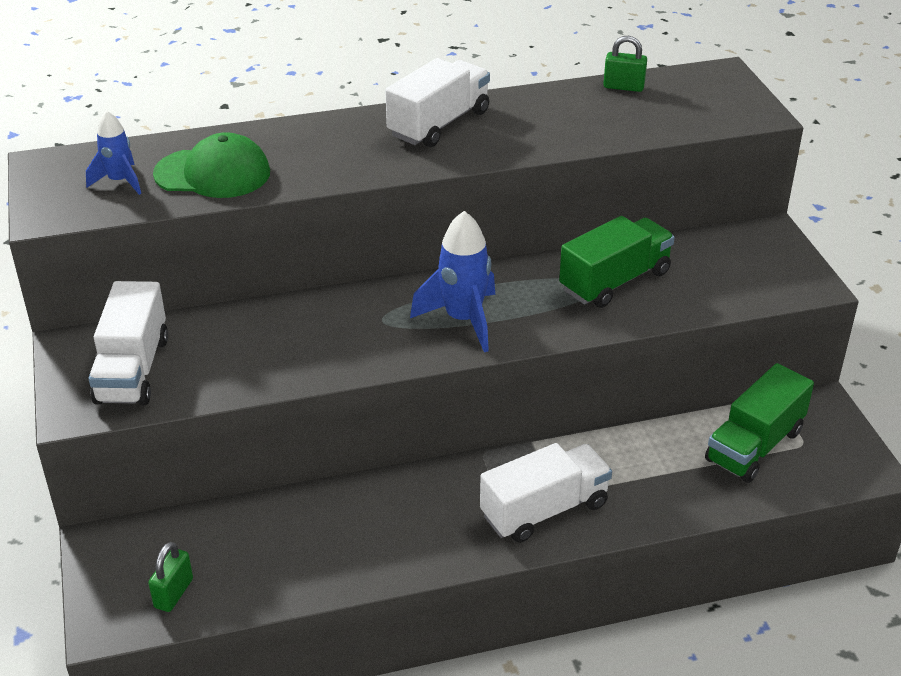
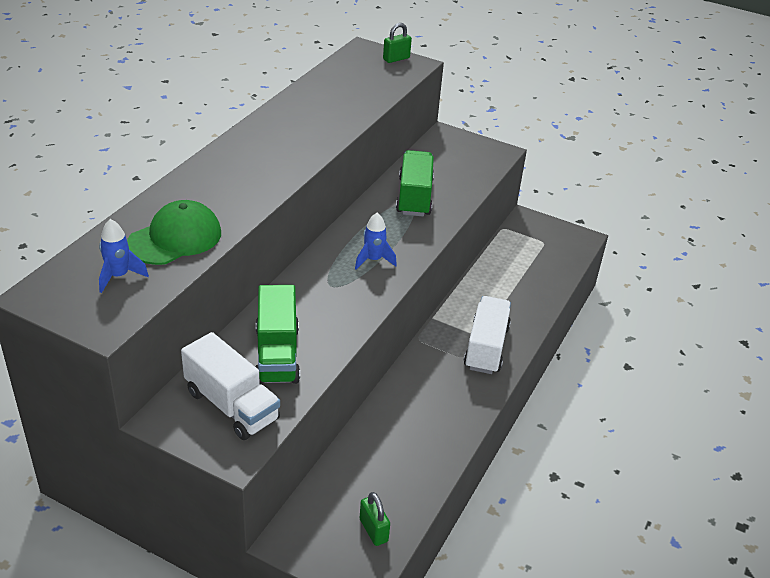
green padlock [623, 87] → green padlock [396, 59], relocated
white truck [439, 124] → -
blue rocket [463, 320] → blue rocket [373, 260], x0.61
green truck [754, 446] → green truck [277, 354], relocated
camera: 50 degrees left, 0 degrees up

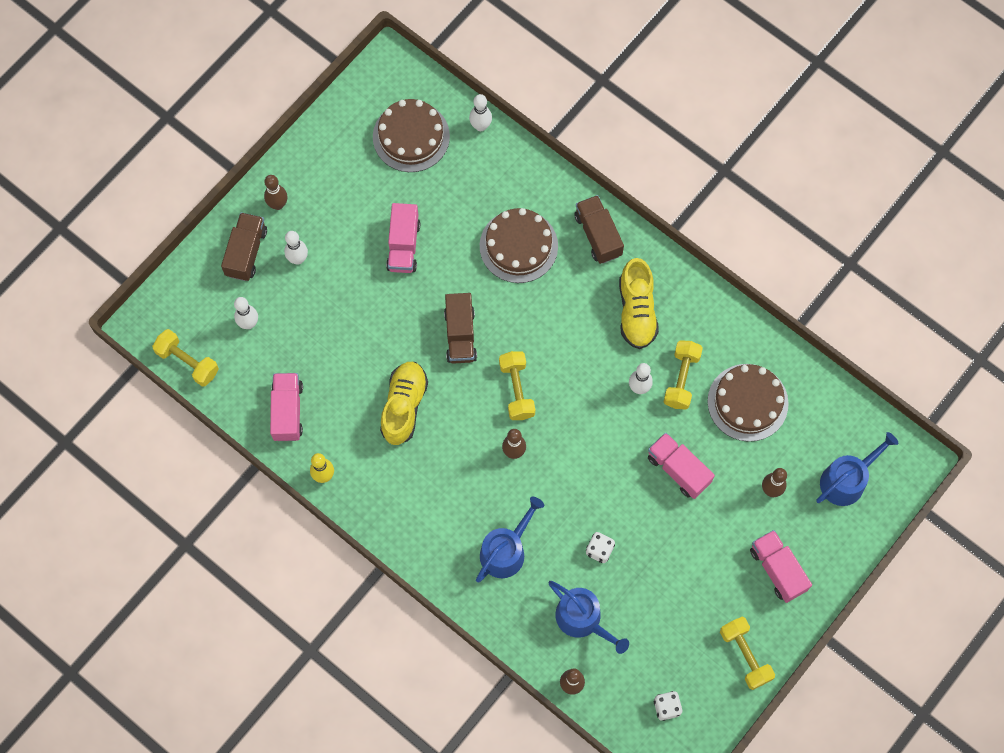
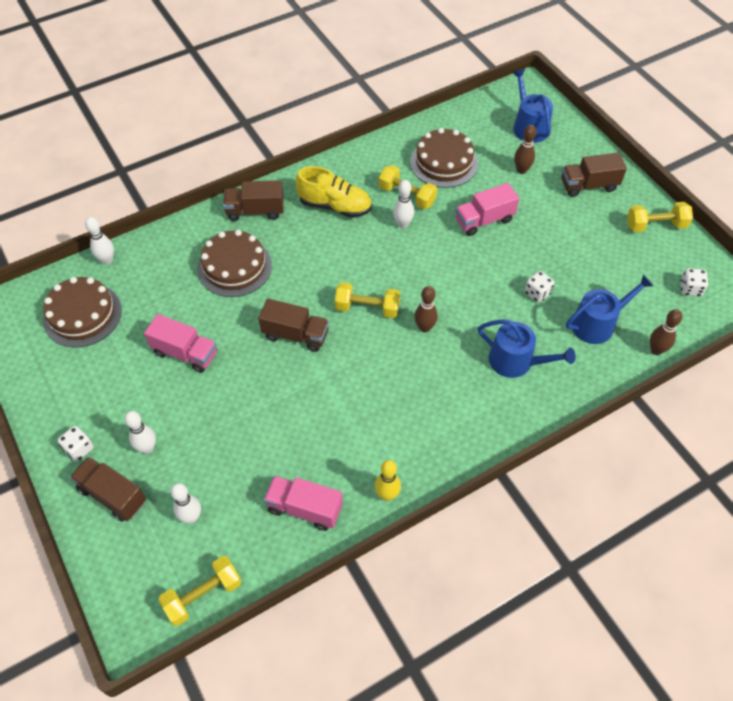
brown bowling pin [278, 204] → white dice [79, 449]
yellow shoe [404, 406] → -
blue watering can [506, 550] → blue watering can [516, 361], 150 degrees clockwise
pink truck [777, 569] → brown truck [588, 185]
camera: 70 degrees left, 15 degrees down

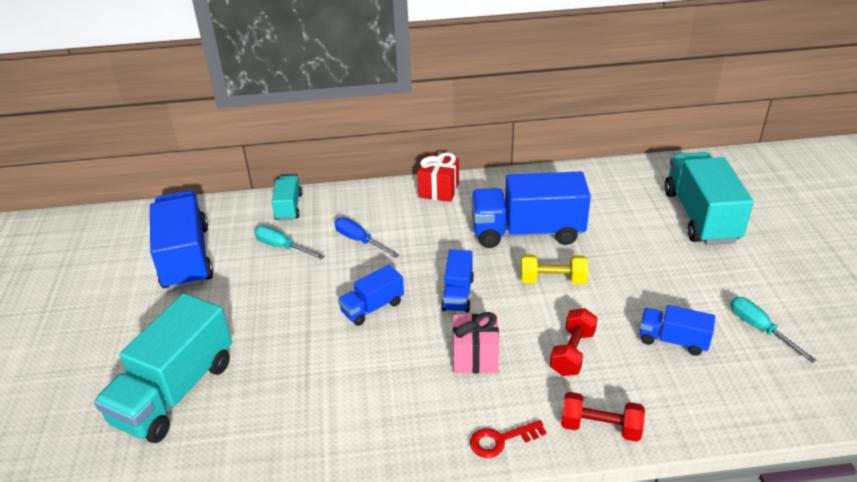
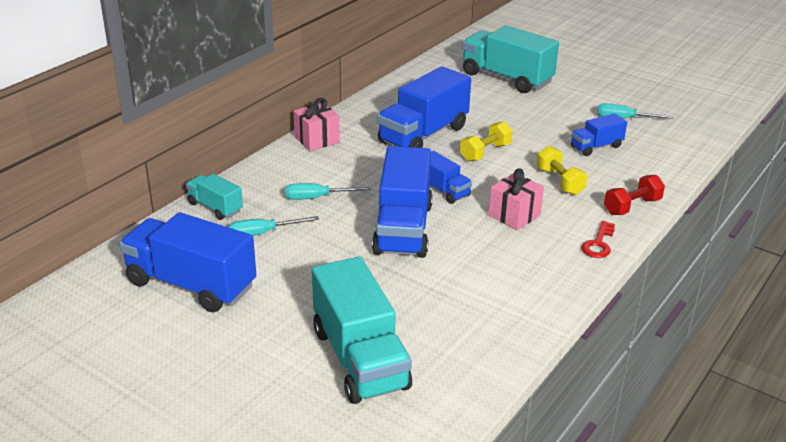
red gift [438, 190] → pink gift [317, 140]
blue screwdriver [359, 240] → turquoise screwdriver [317, 198]
blue truck [372, 307] → blue truck [403, 229], x1.93
red dumbbell [572, 352] → yellow dumbbell [560, 181]
camera: 50 degrees left, 5 degrees down

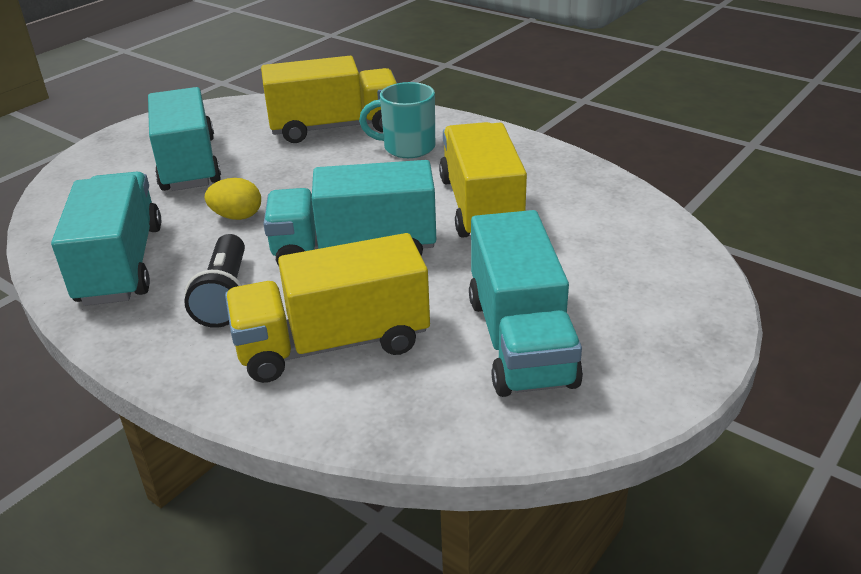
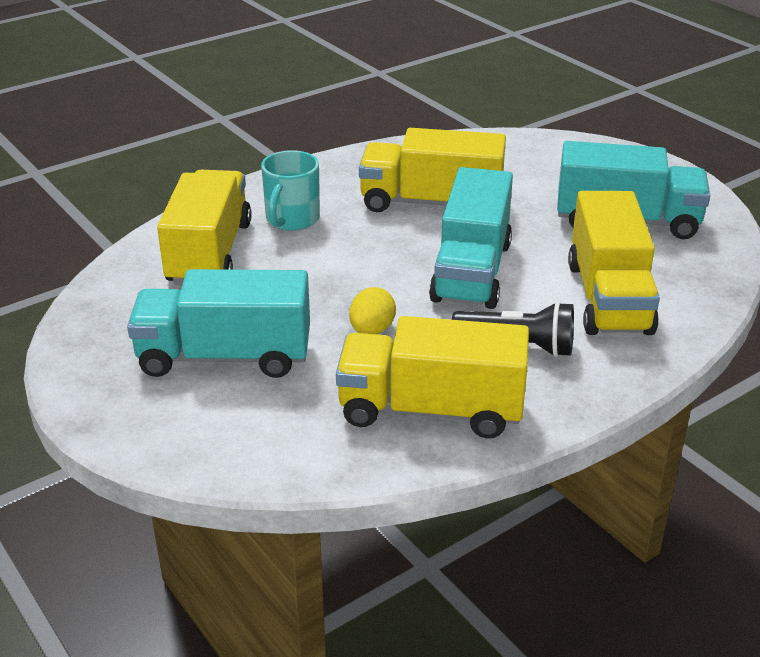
turquoise truck [121, 264] → yellow truck [431, 410]
camera: 75 degrees left, 0 degrees up

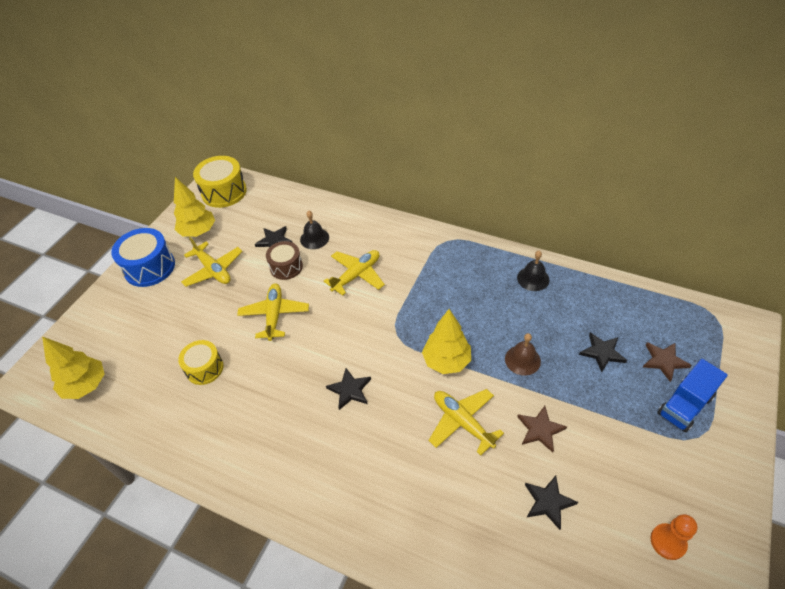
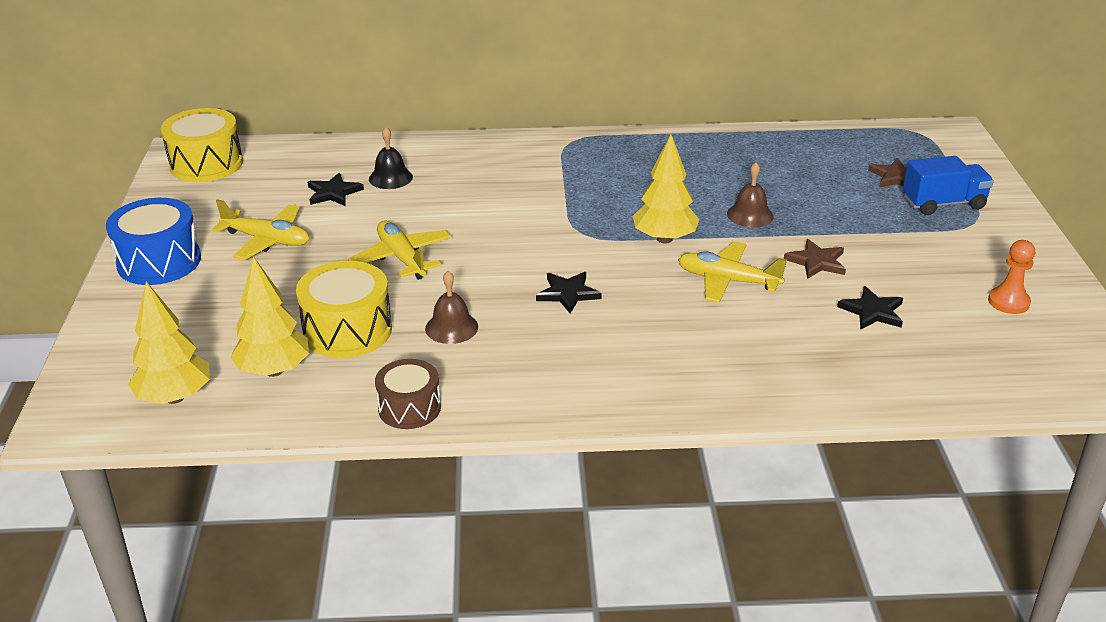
yellow tree [198, 232] → yellow tree [274, 370], relocated
brown drum [286, 267] → brown drum [409, 408], relocated
yellow plane [356, 275] → -
black bell [533, 278] → -
black star [602, 352] → -
yellow drum [204, 368] → yellow drum [347, 330], x1.54
blue truck [685, 405] → blue truck [943, 203], 120 degrees counterclockwise
- → brown bell [451, 327]
camera: 30 degrees left, 15 degrees down

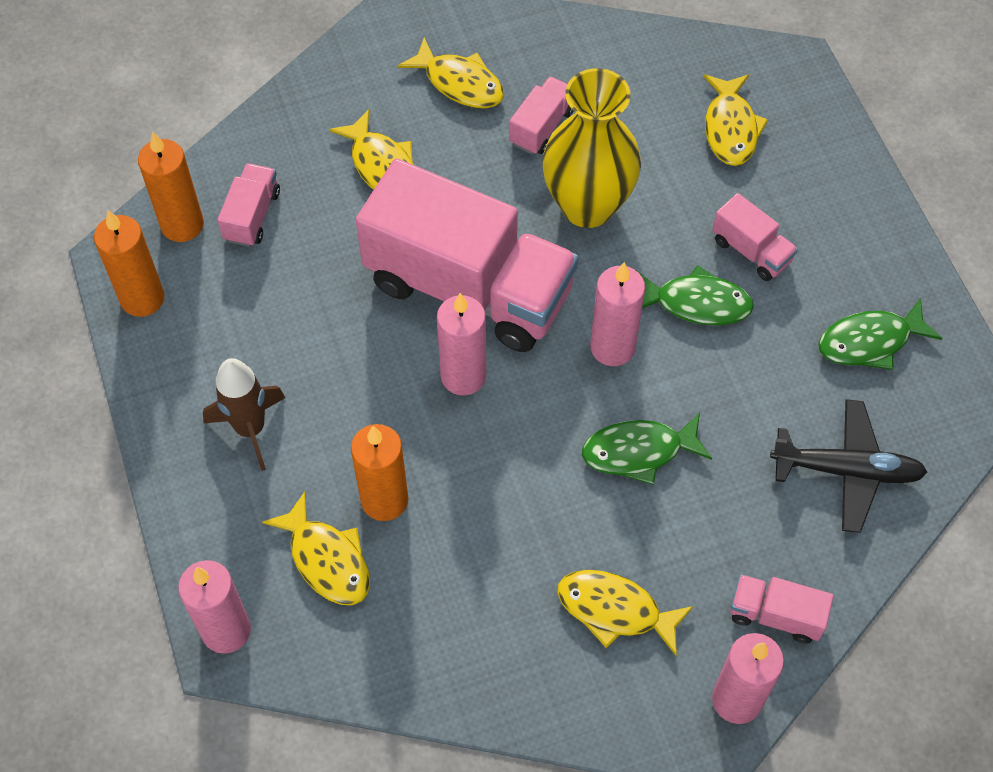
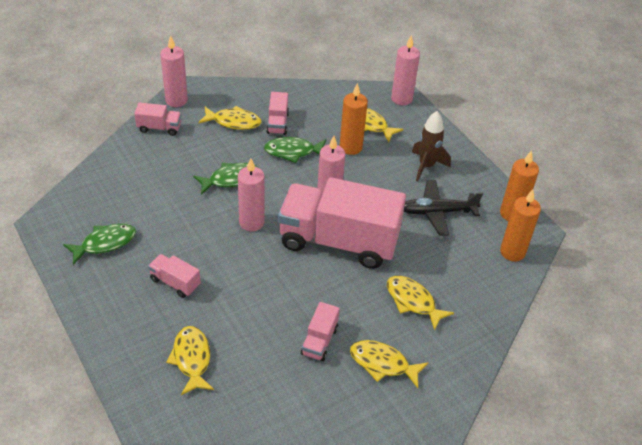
yellow vase [587, 206] → -
pink truck [252, 216] → pink truck [277, 123], relocated
green fish [696, 303] → green fish [293, 152], relocated
black plane [847, 470] → black plane [437, 212], relocated
camera: 165 degrees right, 15 degrees down

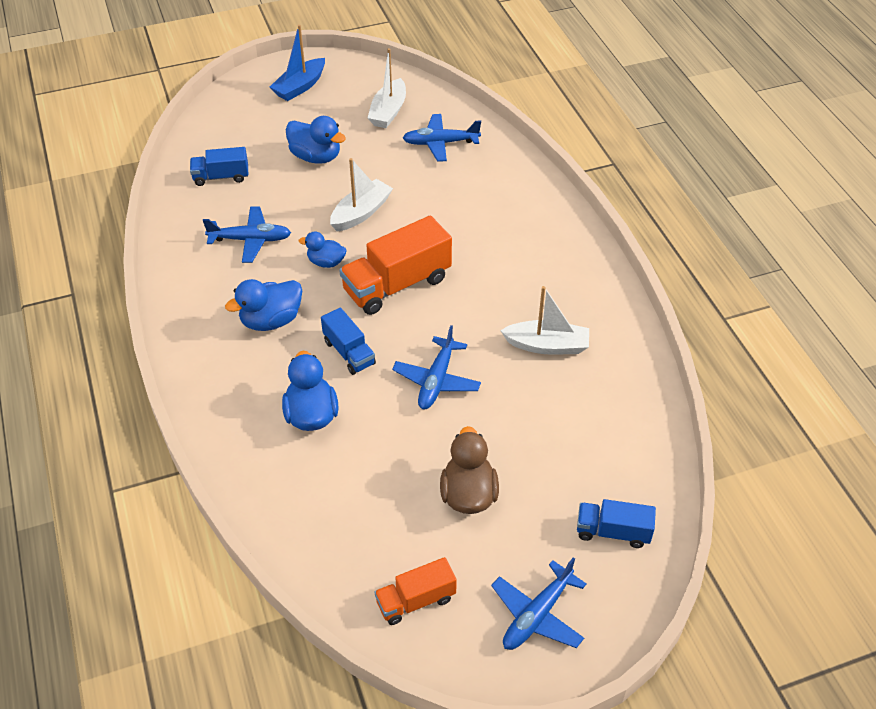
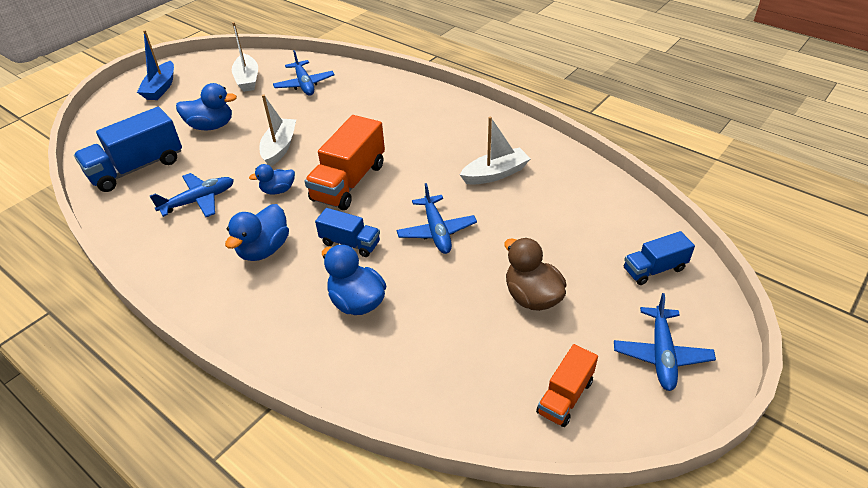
blue plane [440, 143] → blue plane [304, 84], 75 degrees counterclockwise
blue truck [221, 177] → blue truck [137, 168], x1.75
camera: 30 degrees left, 5 degrees down

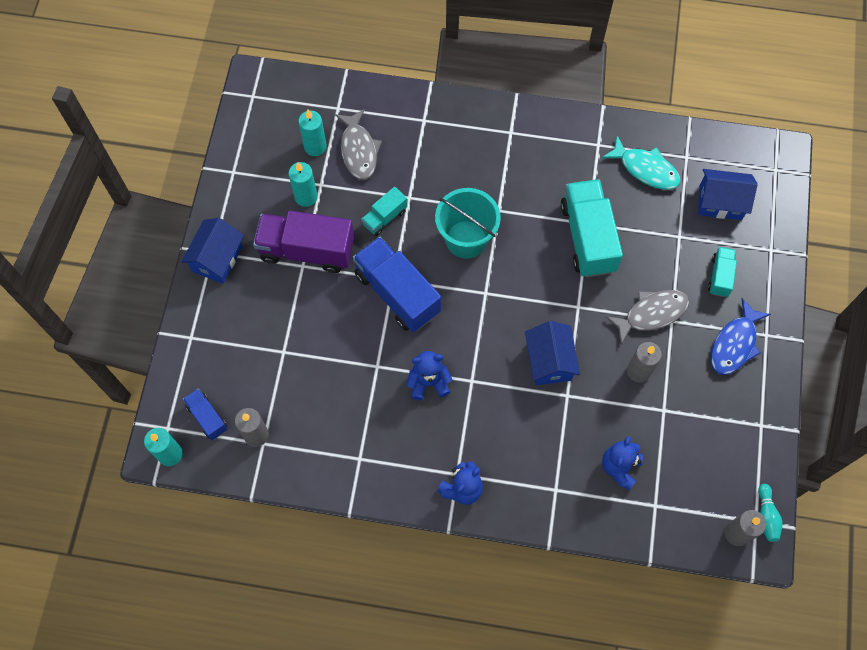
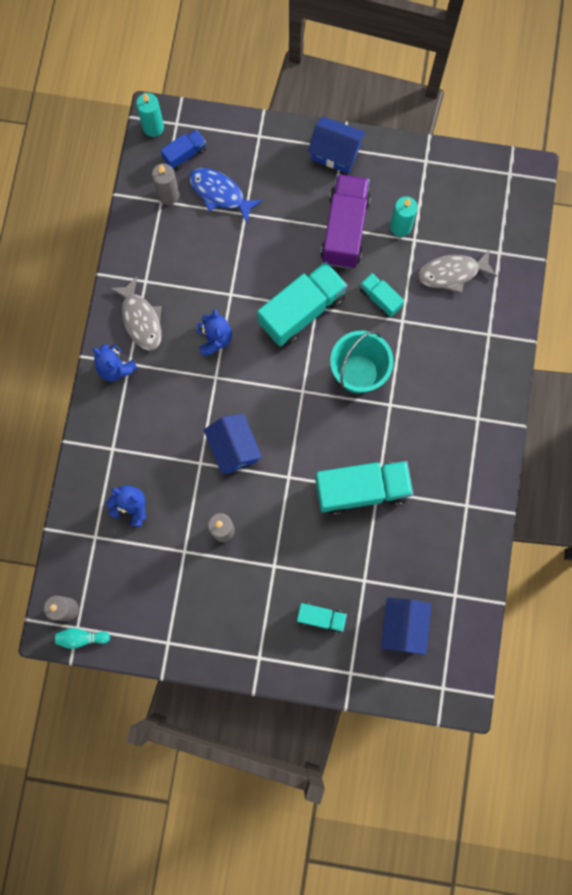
turquoise candle [315, 146] → -
turquoise fish [645, 169] → -
blue truck [397, 293] → turquoise truck [302, 311]
grey fish [651, 314] → grey fish [141, 320], relocated
blue fish [734, 344] → blue fish [220, 193], relocated
blue house [549, 361] → blue house [233, 448], 75 degrees clockwise
camera: 90 degrees right, 10 degrees up

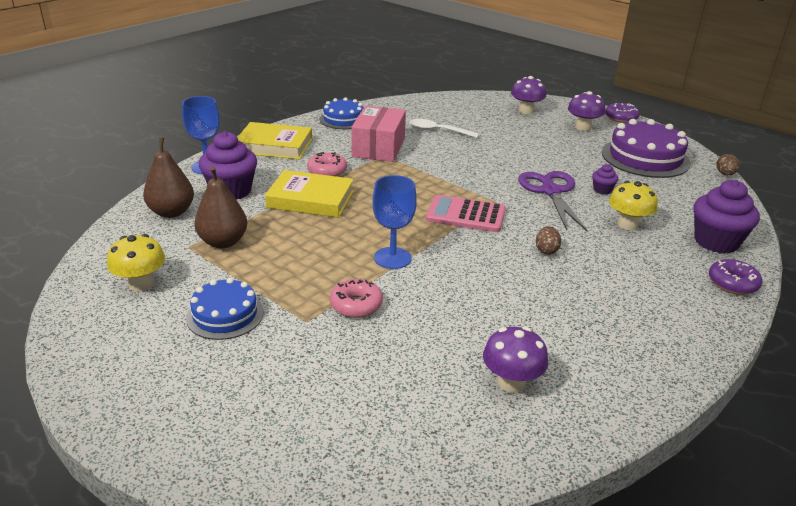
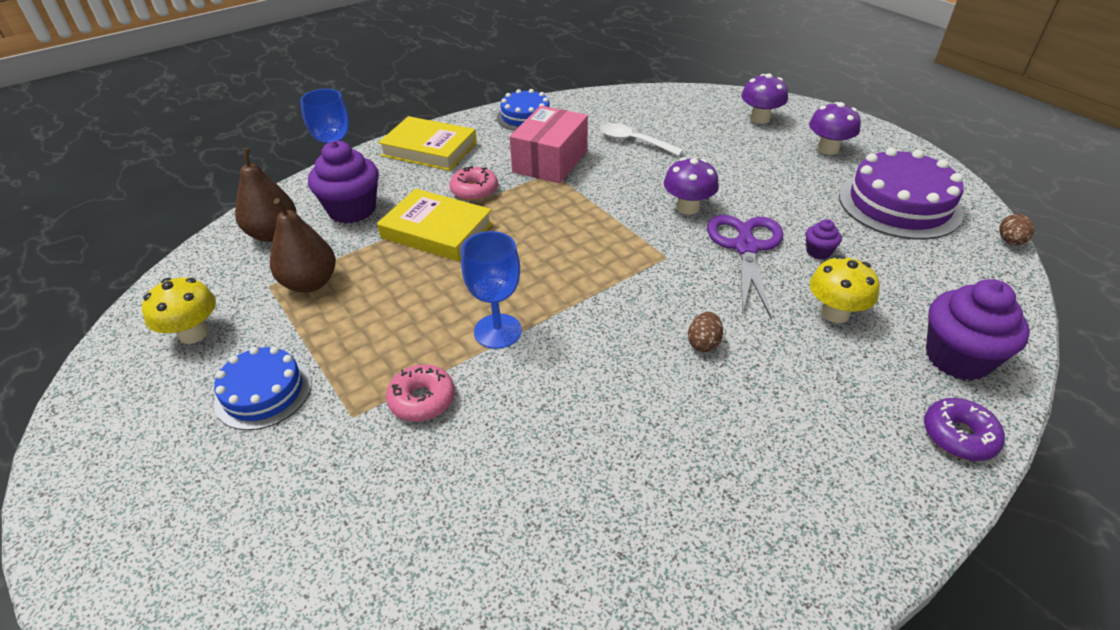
purple donut [621, 118] → -
pink calculator [466, 215] → -
purple mushroom [511, 382] → purple mushroom [687, 207], relocated
camera: 15 degrees right, 10 degrees up

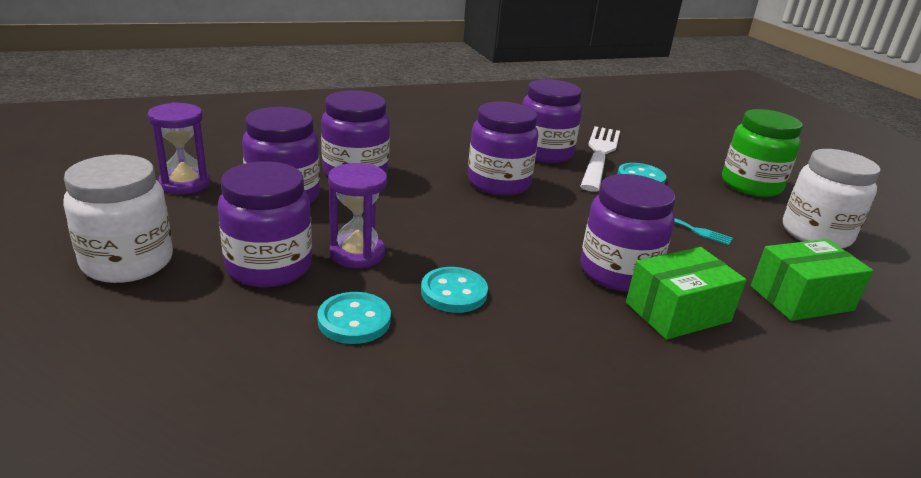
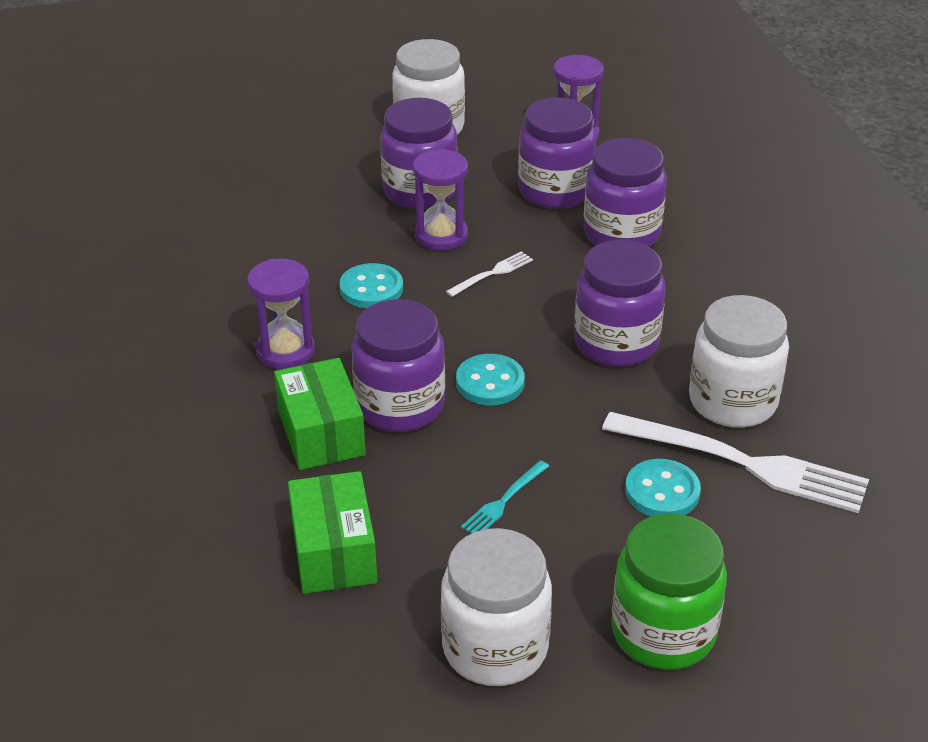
purple jar [544, 153] → white jar [732, 401]
turquoise button [354, 320] → turquoise button [490, 382], relocated
- → white fork [493, 273]
- → purple hourglass [285, 351]
camera: 100 degrees right, 10 degrees up

